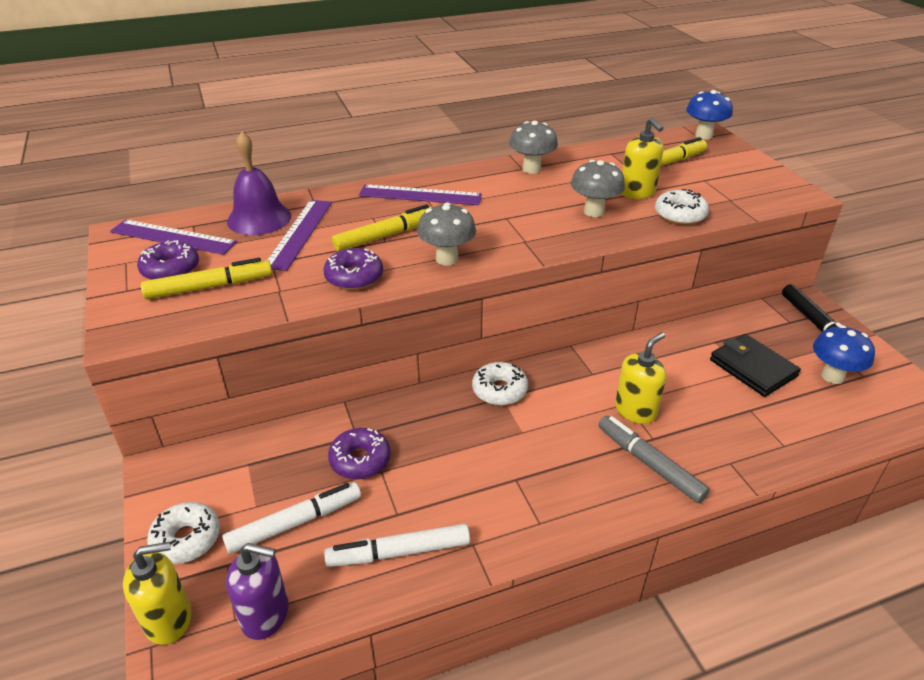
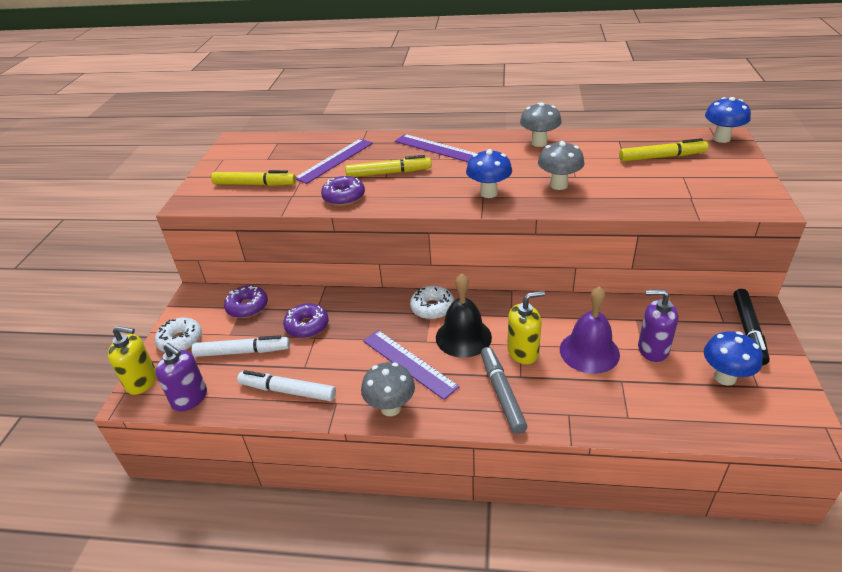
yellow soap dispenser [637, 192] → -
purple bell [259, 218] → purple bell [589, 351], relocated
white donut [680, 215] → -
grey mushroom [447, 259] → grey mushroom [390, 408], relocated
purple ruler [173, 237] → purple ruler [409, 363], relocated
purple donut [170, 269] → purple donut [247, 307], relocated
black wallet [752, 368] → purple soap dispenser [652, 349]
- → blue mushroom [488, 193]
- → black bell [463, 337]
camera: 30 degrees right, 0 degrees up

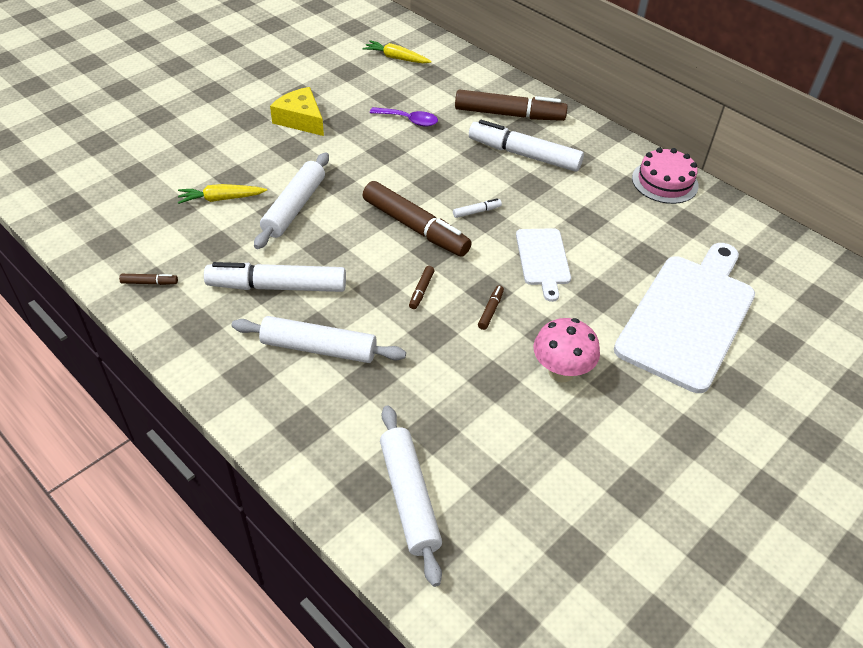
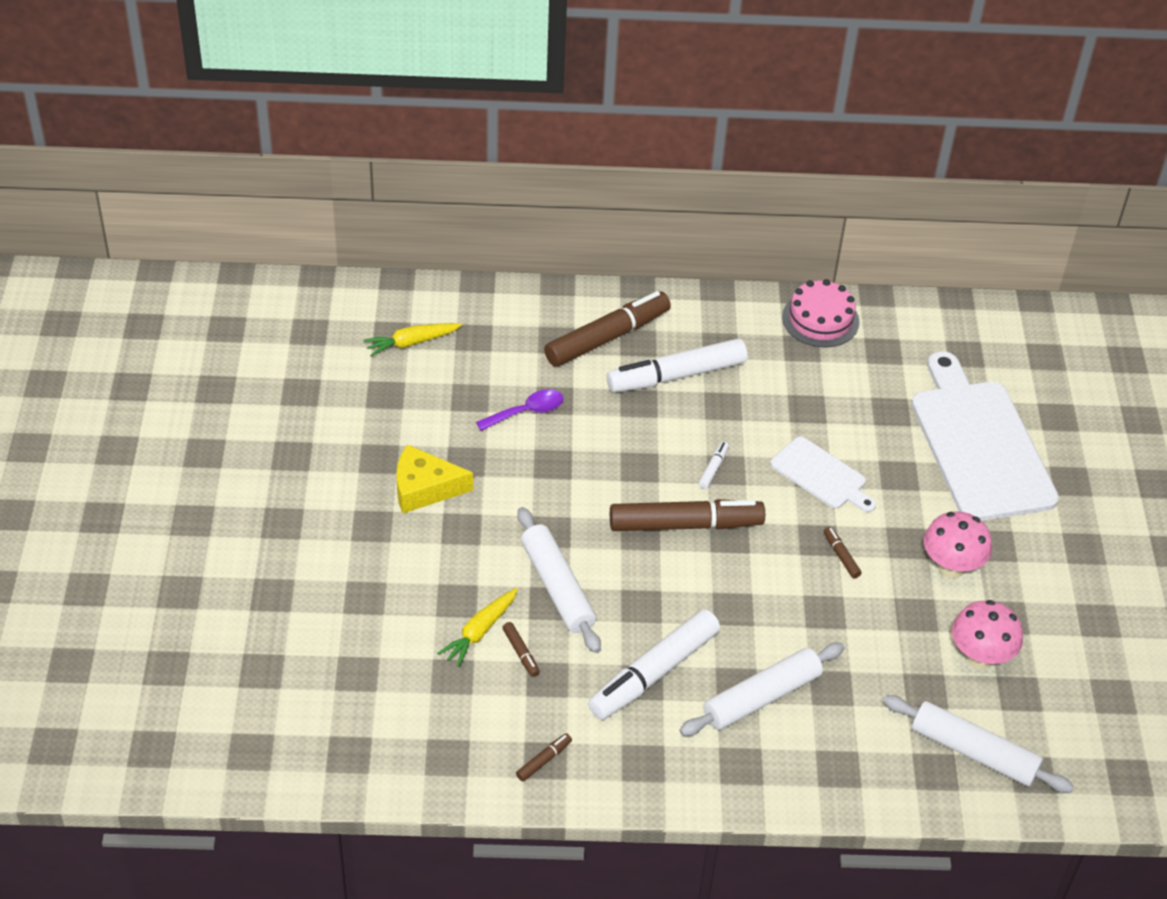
brown marker [421, 291] → brown marker [521, 653], relocated
- → pink mushroom [980, 657]
camera: 45 degrees left, 0 degrees up

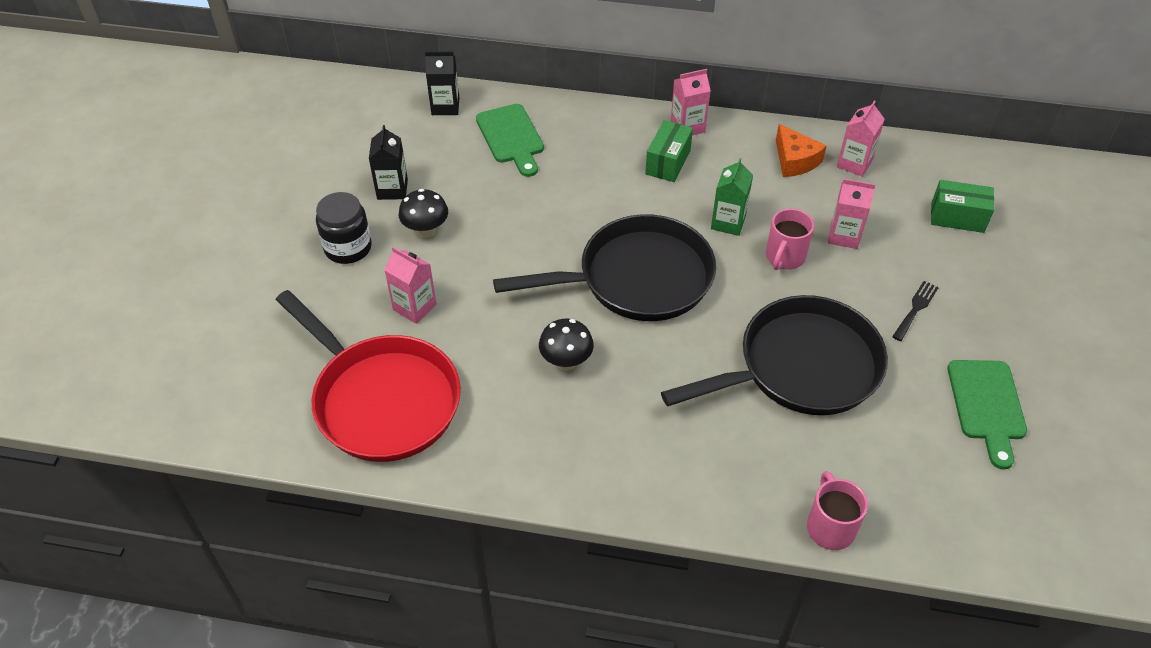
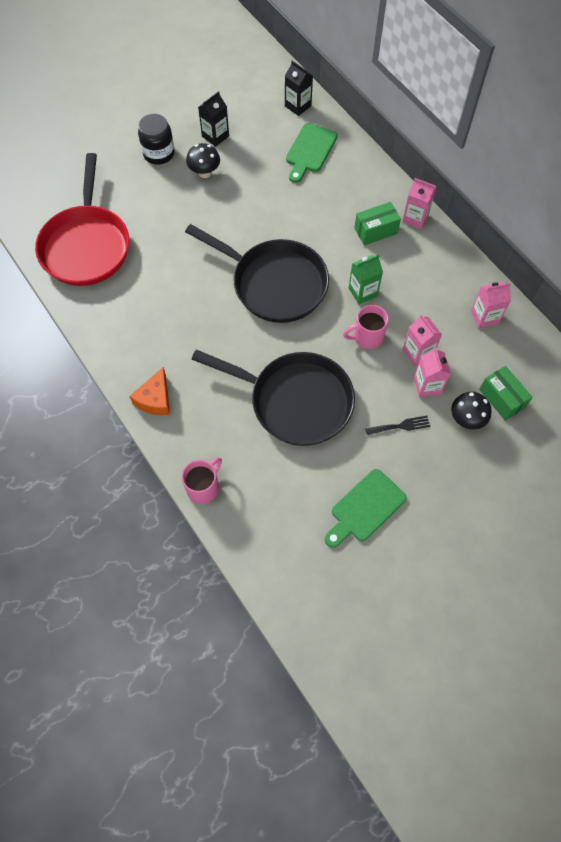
orange cheese [795, 160] → orange cheese [155, 399], relocated
pink carton [414, 307] → pink carton [427, 385], relocated
black mushroom [566, 362] → black mushroom [466, 419], relocated
camera: 45 degrees right, 15 degrees up

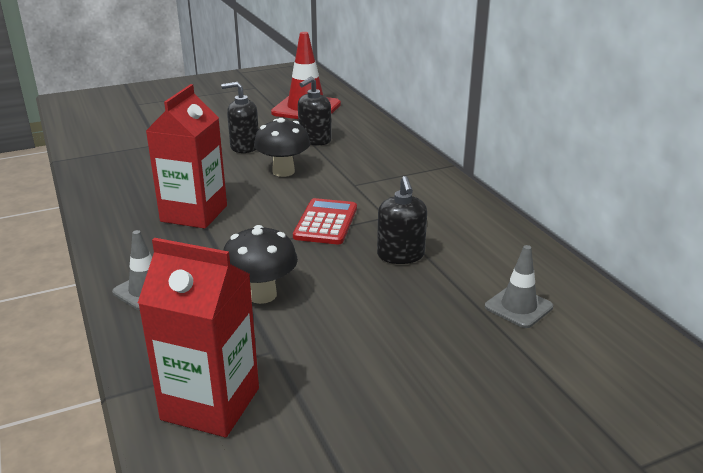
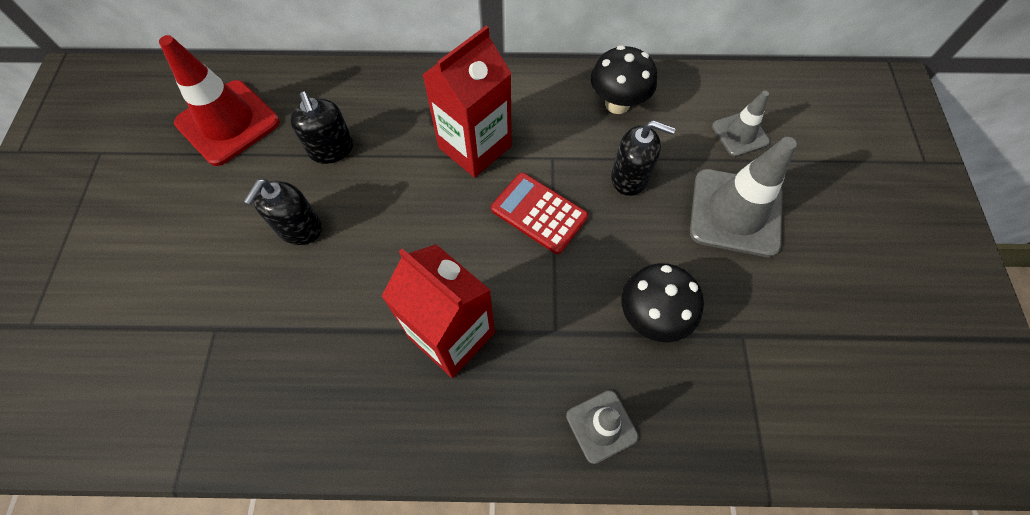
black mushroom [283, 171] → black mushroom [617, 104], relocated
red carton [210, 404] → red carton [475, 147], relocated
- → grey traffic cone [735, 212]
camera: 65 degrees left, 35 degrees up

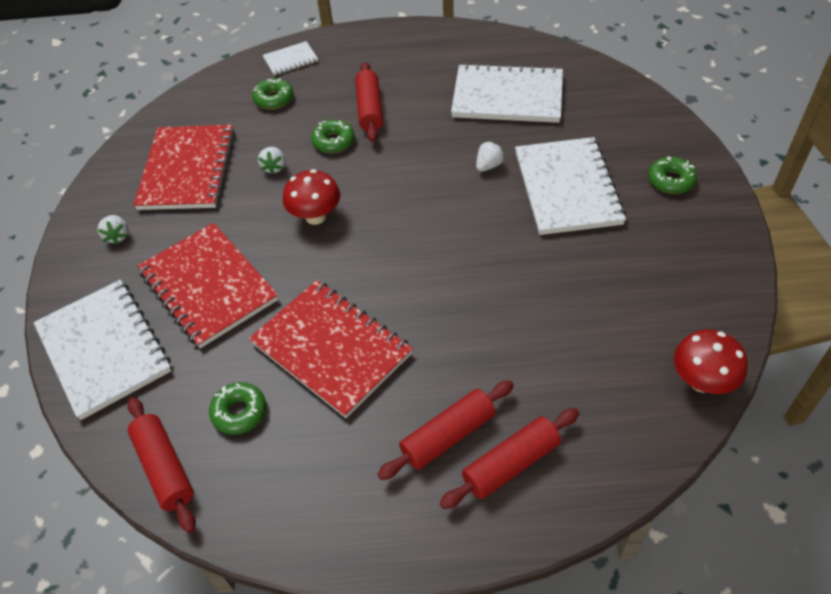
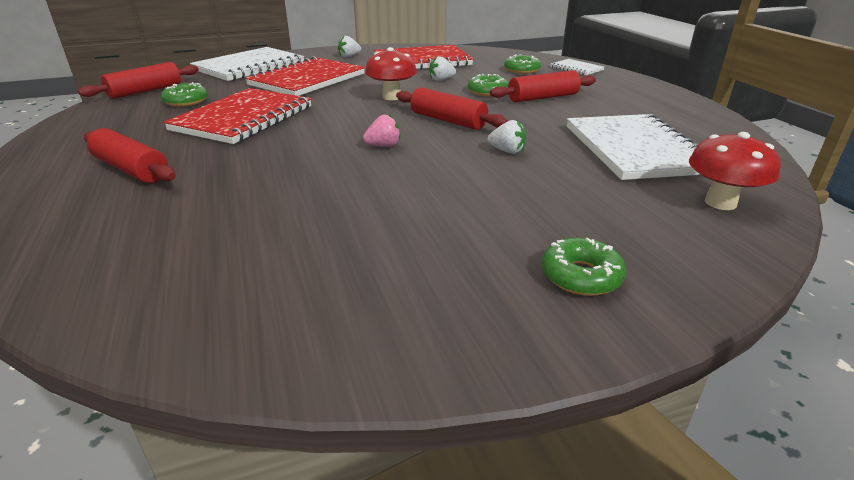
white notebook [567, 188] → -
red mushroom [701, 381] → red mushroom [720, 203], relocated
red rolling pin [510, 464] → red rolling pin [448, 120], relocated
- → pink strawberry [383, 146]
camera: 70 degrees right, 20 degrees down

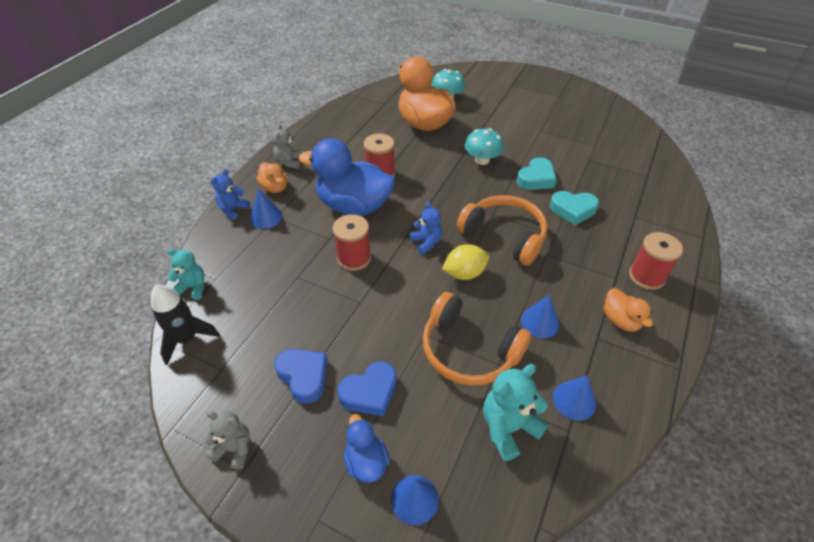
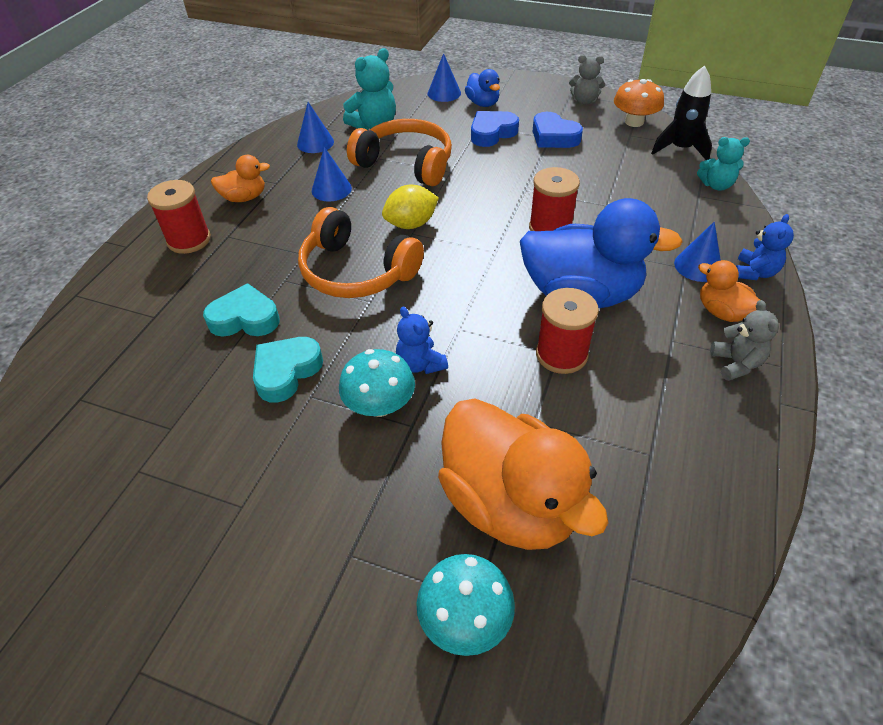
blue teddy bear [426, 243] → blue teddy bear [420, 364], relocated
orange duck [620, 320] → orange duck [244, 198], 105 degrees clockwise
- → orange mushroom [634, 122]
camera: 175 degrees right, 0 degrees up

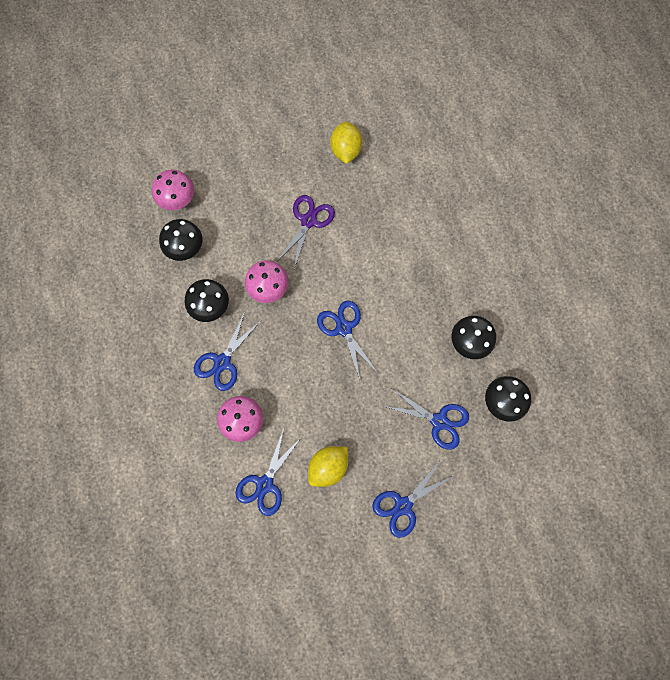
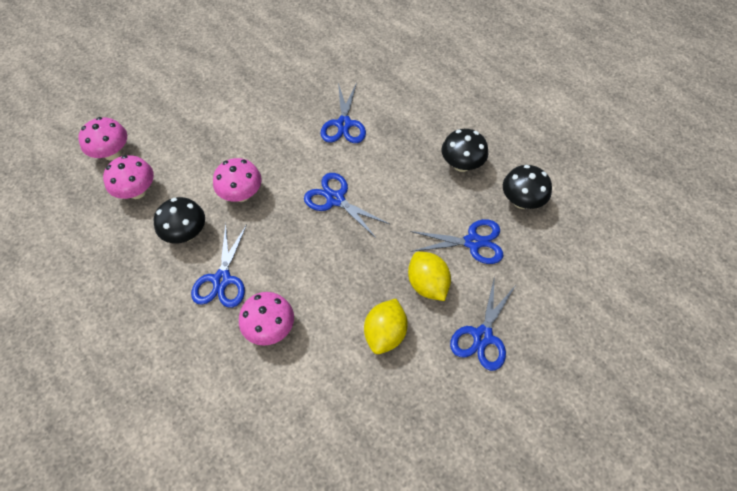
yellow lemon [345, 150] → yellow lemon [427, 284], relocated
purple scissors [308, 221] → -
black mushroom [185, 248] → pink mushroom [137, 191]
blue scissors [265, 484] → blue scissors [344, 124], relocated
camera: 25 degrees left, 15 degrees down

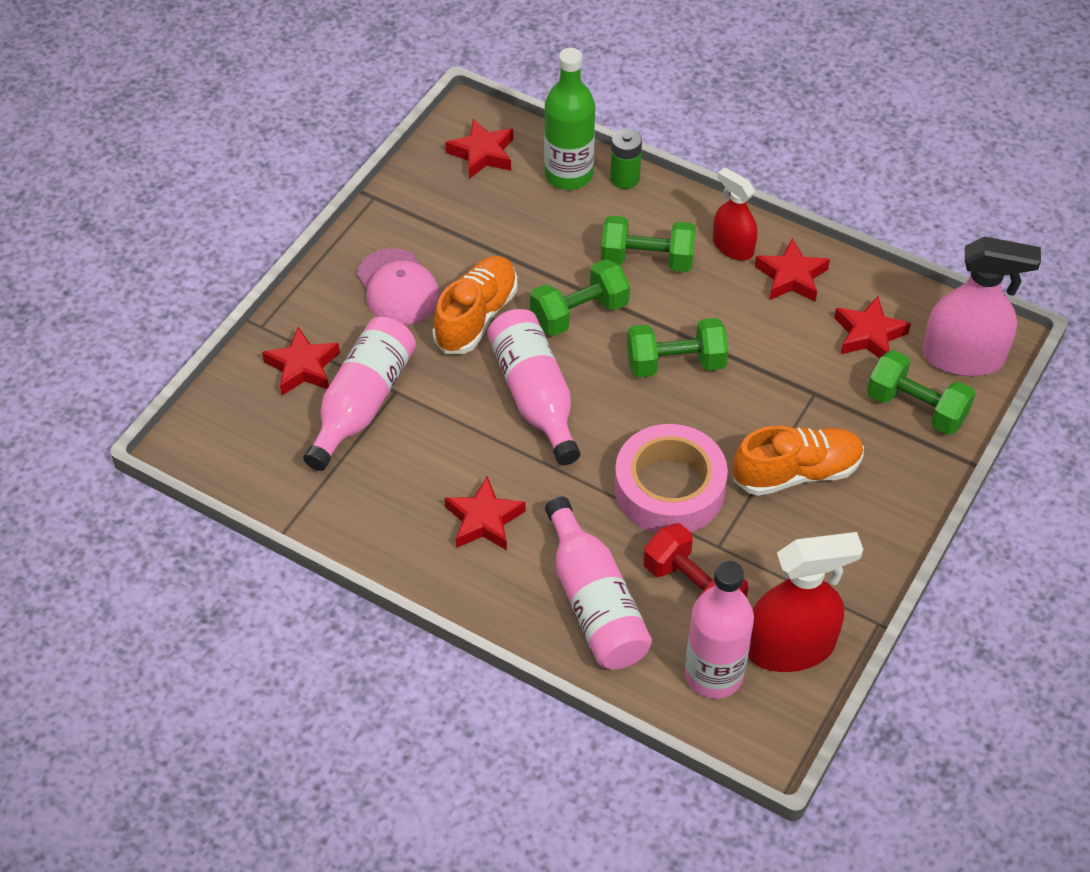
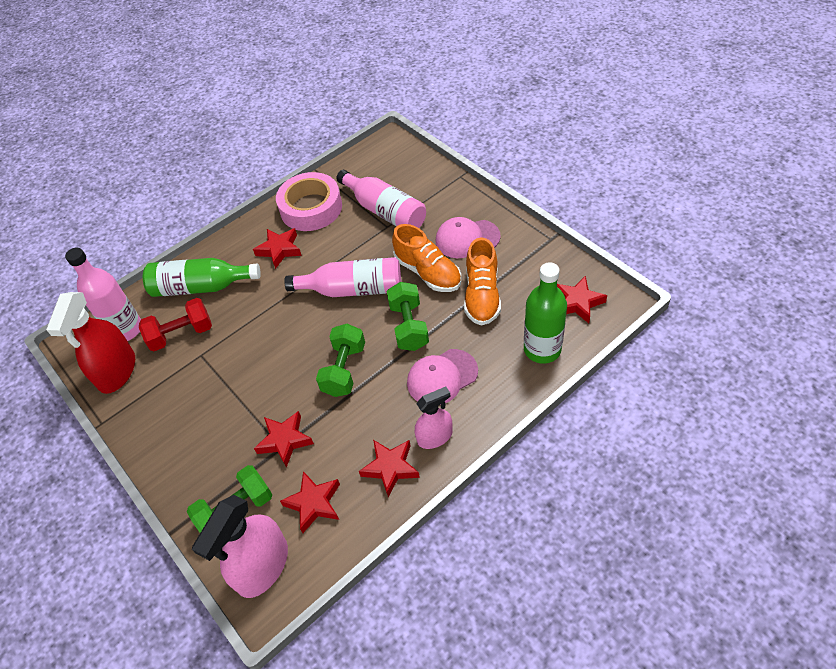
green battery [624, 178] → -
red spray bottle [733, 247] → pink spray bottle [435, 437]
green dumbbell [647, 260] → pink cap [442, 377]
red star [302, 367] → red star [285, 440], relocated
pink tape [669, 488] → pink tape [311, 208], relocated
orange shoe [797, 473] → orange shoe [482, 295], relocated
pink bottle [594, 603] → green bottle [201, 287]
camera: 115 degrees right, 0 degrees up

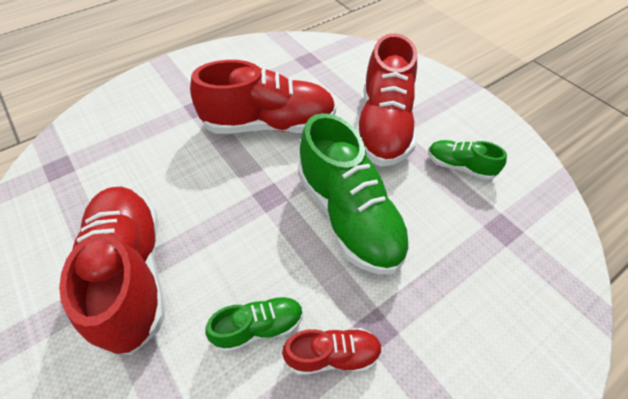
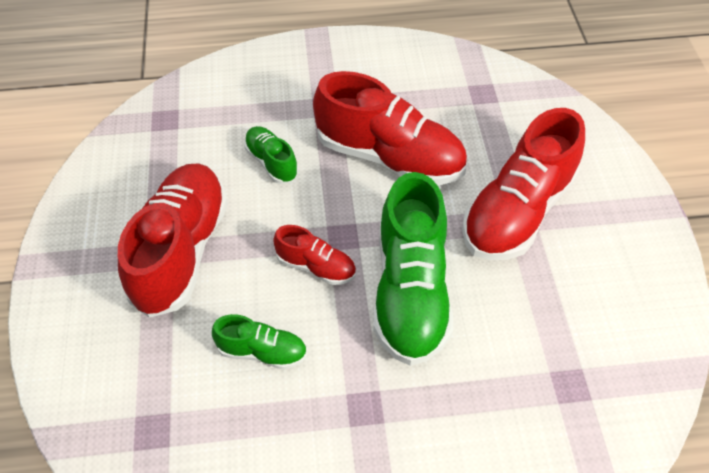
green shoe [459, 166] → green shoe [271, 162], relocated
red shoe [332, 355] → red shoe [316, 266], relocated
camera: 30 degrees right, 0 degrees up

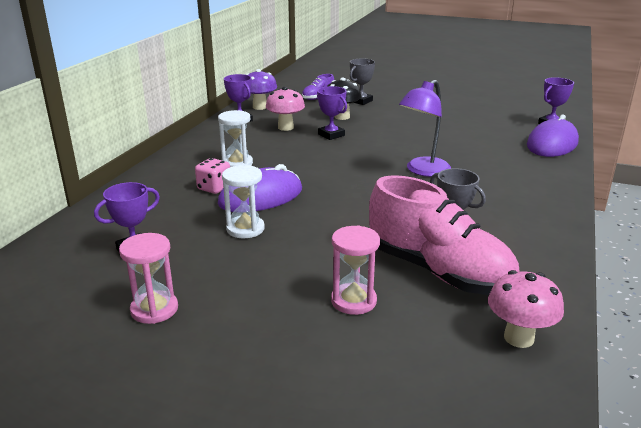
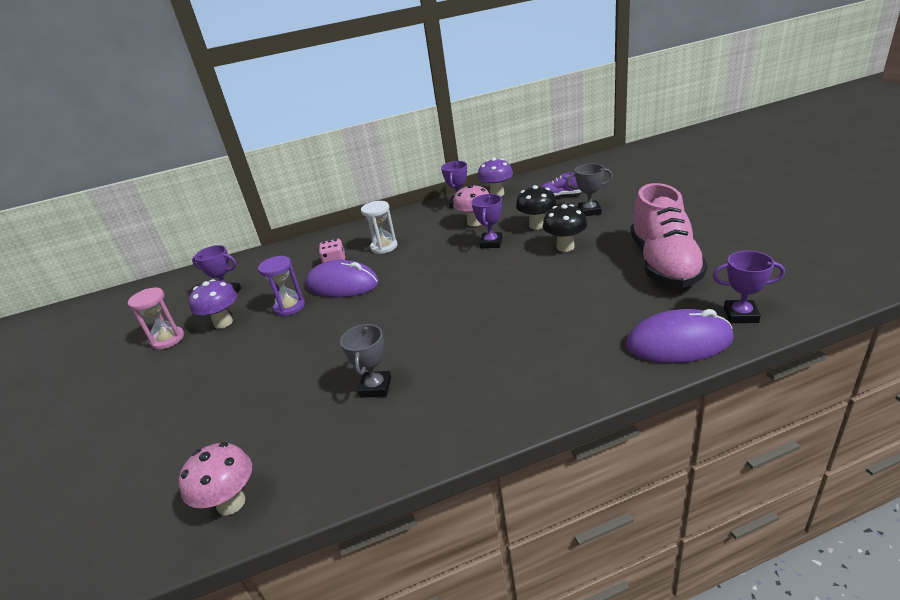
purple lamp [423, 171] → -
white hourglass [245, 229] → purple hourglass [289, 307]
pink shoe [437, 271] → pink shoe [664, 263], relocated
pink hourglass [353, 301] → -
- → black mushroom [565, 247]
- → purple mushroom [223, 323]
camera: 55 degrees right, 5 degrees up

